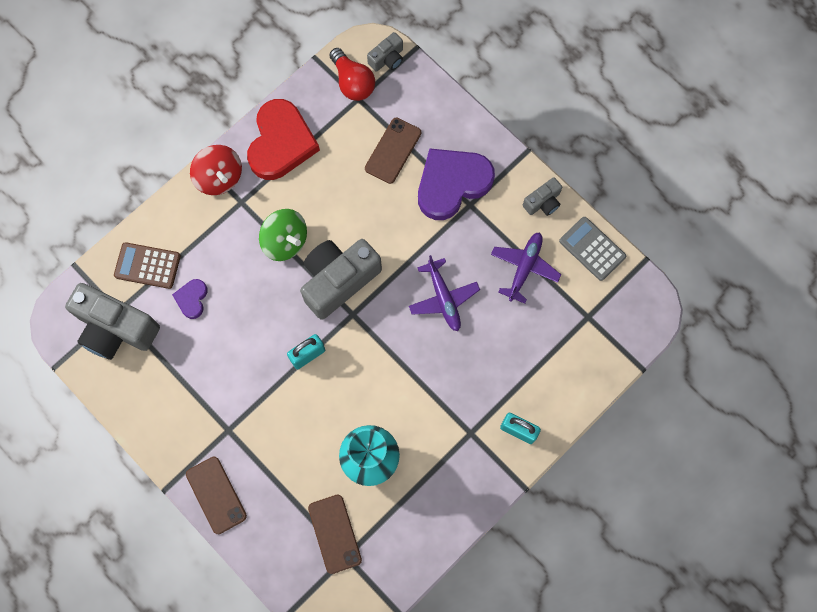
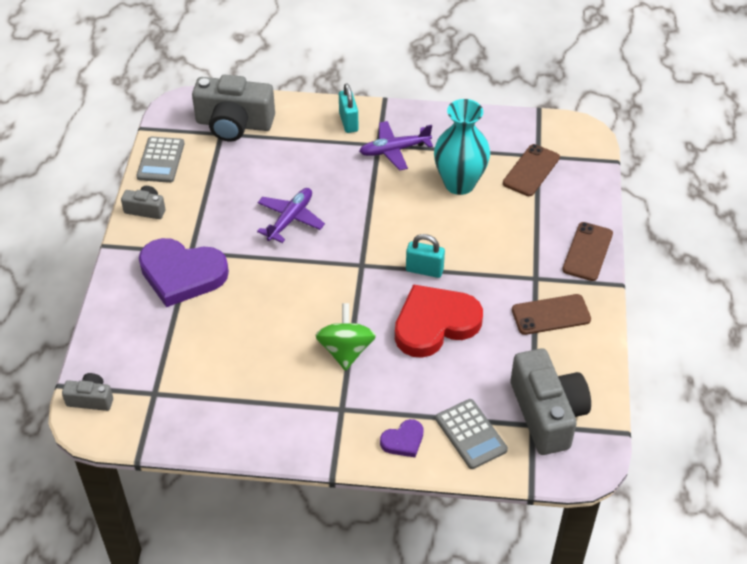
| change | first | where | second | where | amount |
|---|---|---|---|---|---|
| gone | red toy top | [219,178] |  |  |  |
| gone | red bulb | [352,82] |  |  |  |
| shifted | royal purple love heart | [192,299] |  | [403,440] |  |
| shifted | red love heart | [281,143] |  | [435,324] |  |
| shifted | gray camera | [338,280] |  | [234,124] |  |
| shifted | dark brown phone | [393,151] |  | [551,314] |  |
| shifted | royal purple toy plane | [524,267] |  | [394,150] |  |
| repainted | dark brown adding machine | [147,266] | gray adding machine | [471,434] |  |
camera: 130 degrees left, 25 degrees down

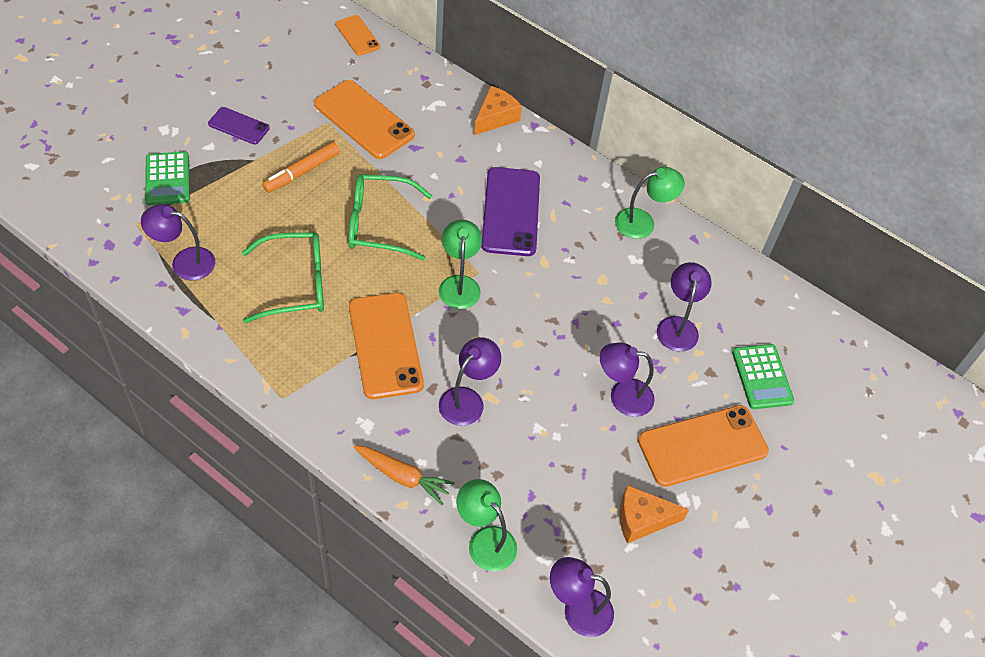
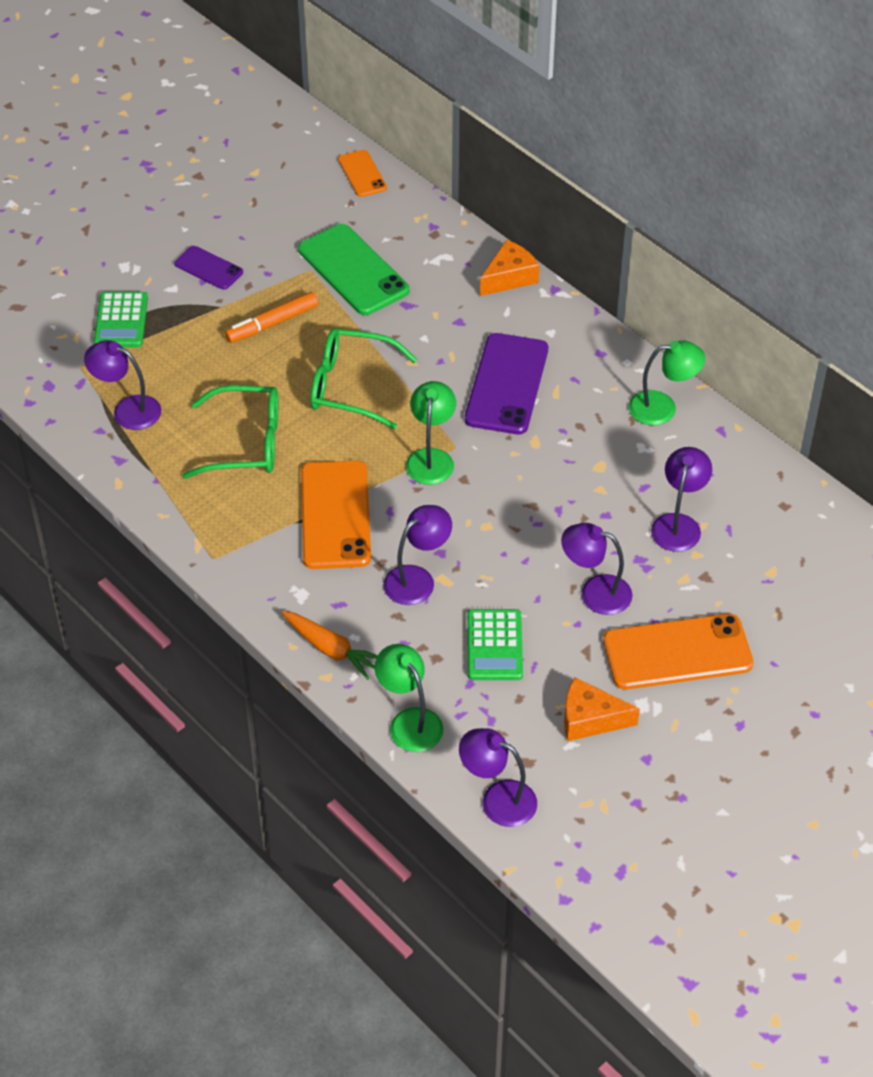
| change | first | where | second | where | amount |
|---|---|---|---|---|---|
| shifted | emerald adding machine | [762,377] |  | [494,646] |  |
| repainted | bright orange phone | [364,120] | emerald phone | [353,270] |  |
camera: 15 degrees right, 5 degrees down

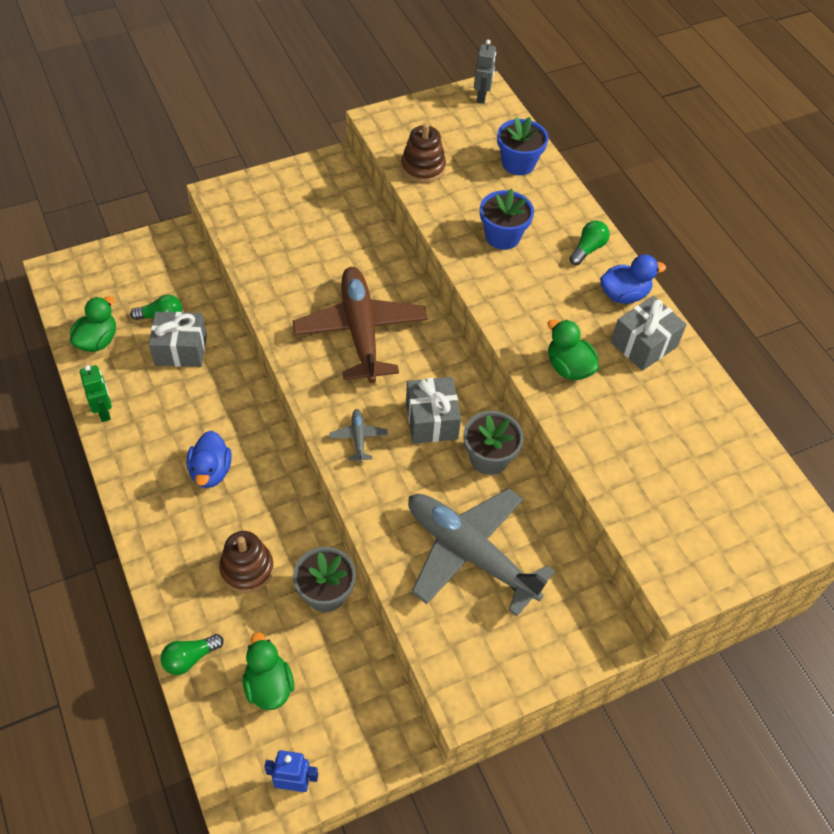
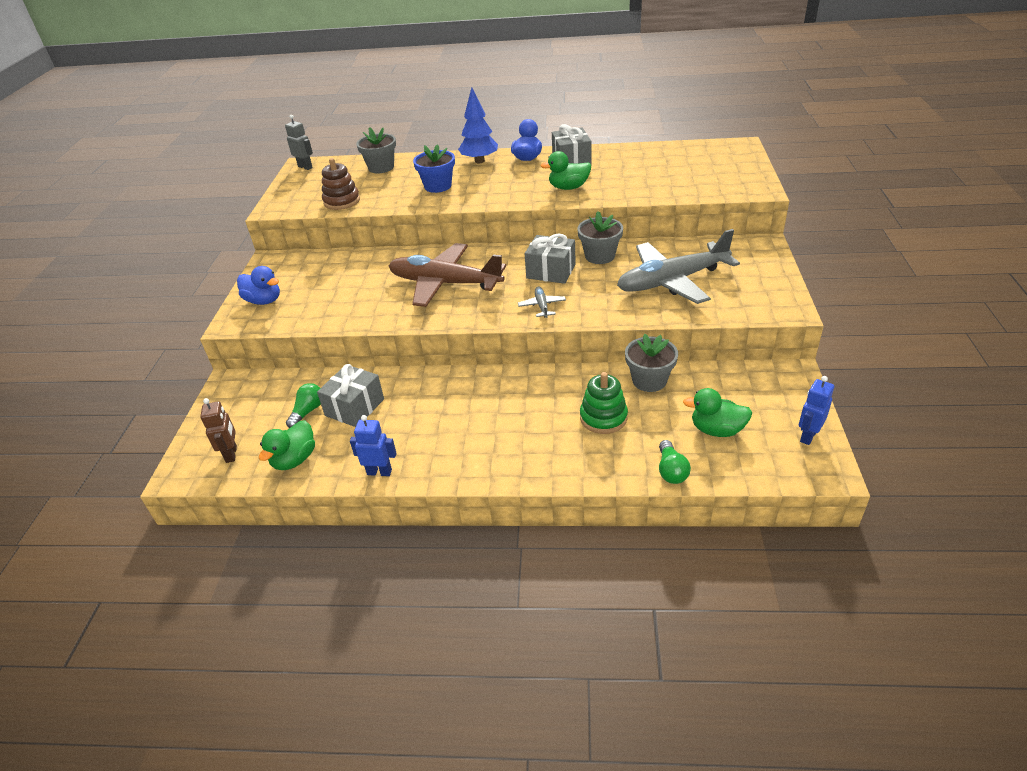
| change | first | where | second | where | amount |
|---|---|---|---|---|---|
| new |  |  | dark brown toy robot | [232,454] |  |
| shifted | royal blue duck | [211,471] |  | [264,301] |  |
| swapped | emerald bulb | [588,249] | royal blue fir tree | [479,161] |  |
| repainted | emerald toy robot | [104,412] | royal blue toy robot | [379,472] |  |
| repainted | dark brown stacking rings | [247,569] | emerald stacking rings | [603,417] |  |
| repainted | royal blue potted plant | [518,163] | gray potted plant | [381,167] |  |
| rotated | emerald duck | [97,341] |  | [294,459] | 120 degrees counterclockwise |
| rotated | gray toy plane | [358,438] |  | [542,306] | 60 degrees clockwise |
camera: 55 degrees left, 15 degrees down

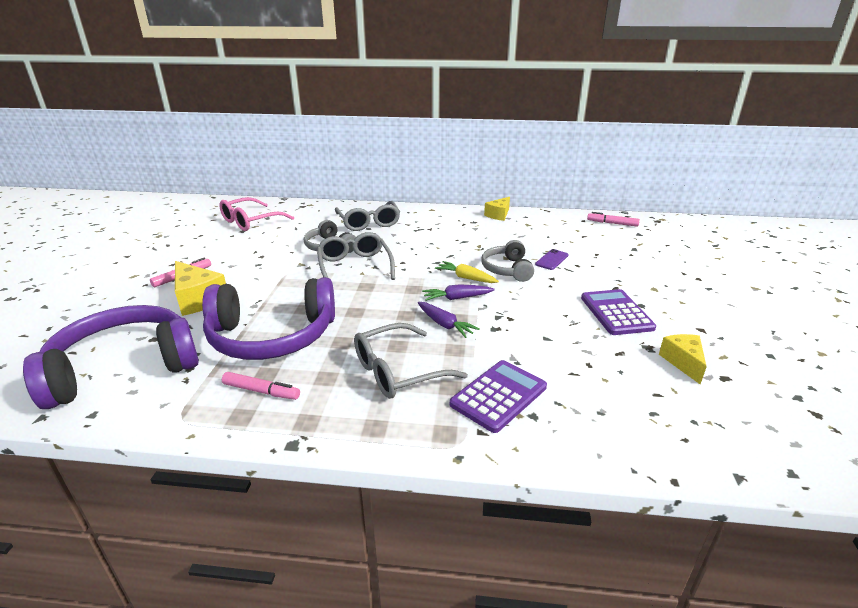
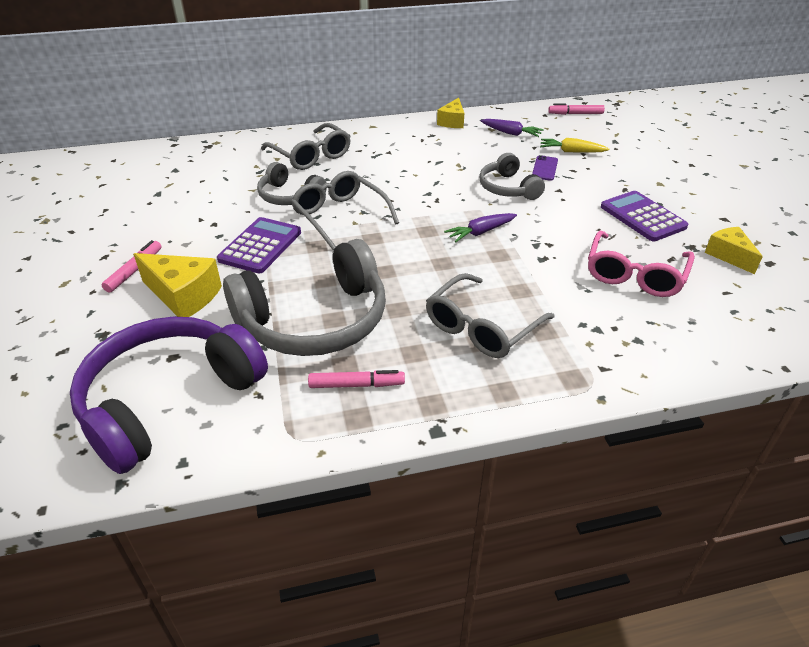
| change | first | where | second | where | amount |
|---|---|---|---|---|---|
| shifted | rose-pink eyeglasses | [251,221] |  | [635,274] |  |
| shifted | royal purple toy carrot | [444,324] |  | [511,133] |  |
| shifted | golden toy carrot | [466,278] |  | [571,151] |  |
| shifted | royal purple adding machine | [498,396] |  | [260,246] |  |
| repainted | royal purple headset | [272,336] | gray headset | [314,320] |  |
camera: 20 degrees left, 10 degrees up

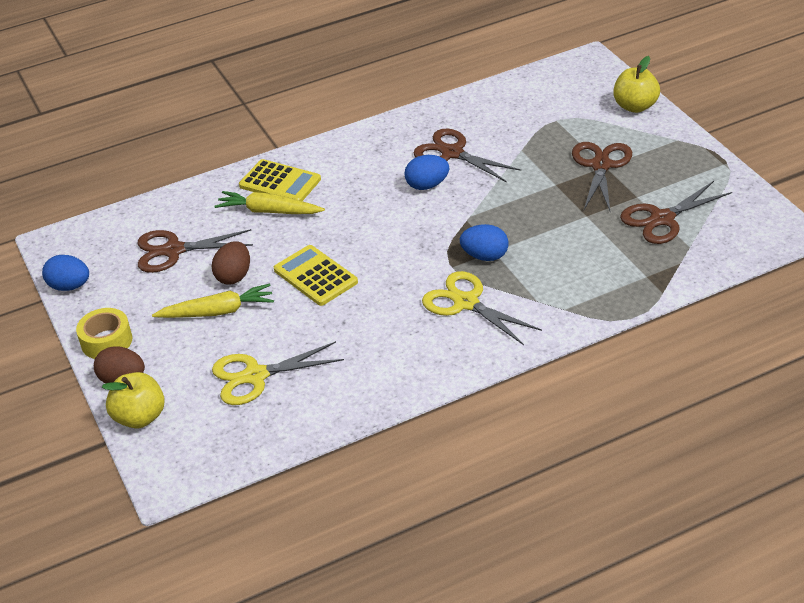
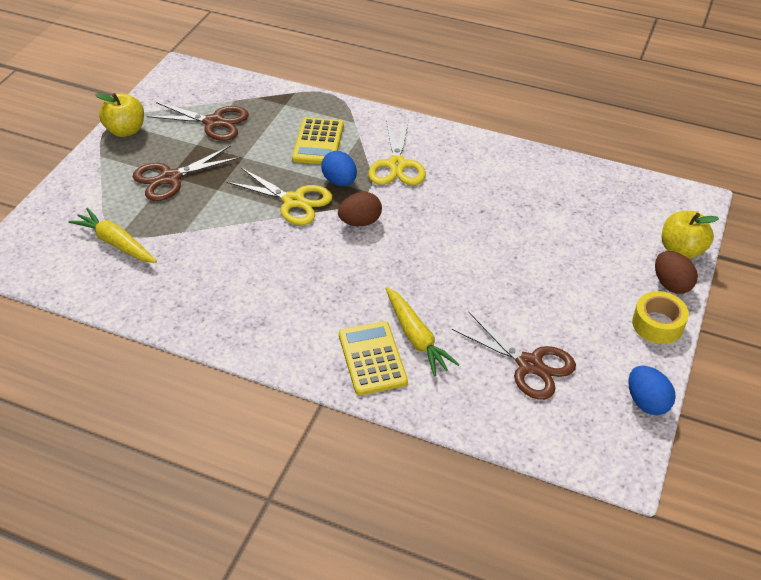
| change | first | where | second | where | amount |
|---|---|---|---|---|---|
| gone | royal blue egg shape | [427,185] |  |  |  |
| gone | dark brown pair of scissors | [452,153] |  |  |  |
| shifted | golden toy carrot | [217,311] |  | [116,243] |  |
| shifted | dark brown egg shape | [234,276] |  | [360,222] |  |
| shifted | golden pair of scissors | [255,376] |  | [293,201] |  |
| shifted | golden adding machine | [315,276] |  | [318,142] |  |
| shifted | golden toy apple | [635,106] |  | [126,130] |  |
camera: 135 degrees left, 5 degrees up

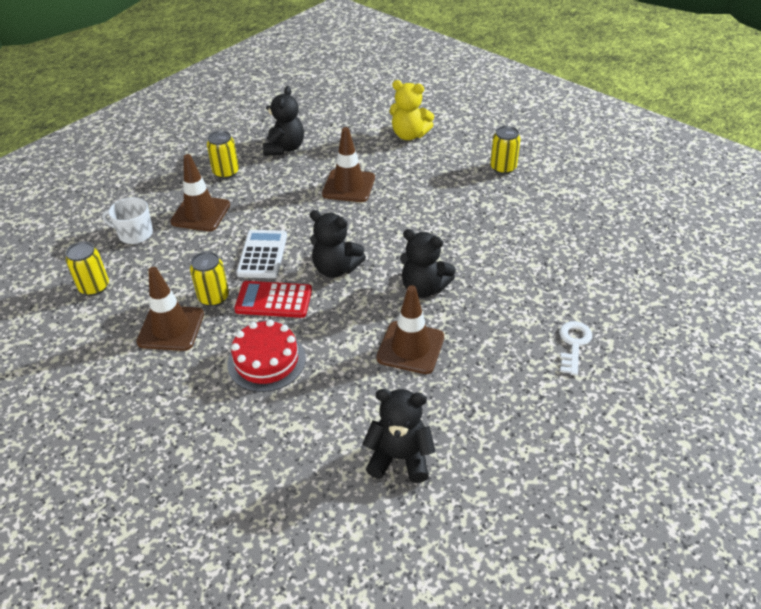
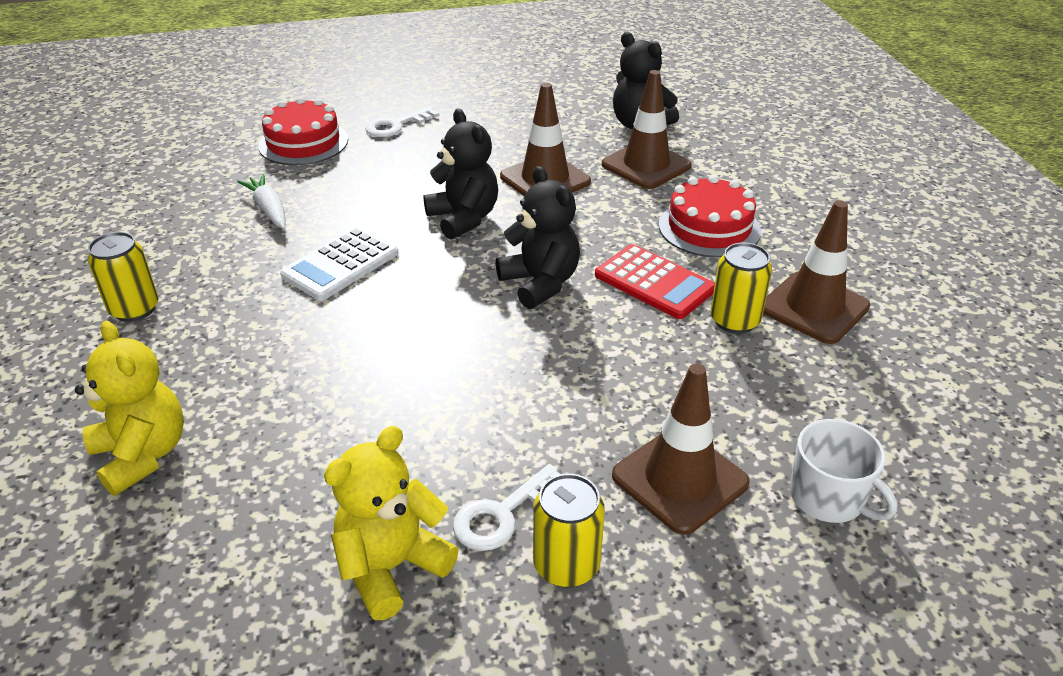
| change | first | where | second | where | amount |
|---|---|---|---|---|---|
| gone | golden can | [94,287] |  |  |  |
| new |  |  | snow-white toy carrot | [268,209] |  |
| new |  |  | red cake | [303,143] |  |
| new |  |  | snow-white key | [503,514] |  |
| shifted | snow-white adding machine | [262,254] |  | [340,264] |  |
| shifted | dark brown traffic cone | [348,186] |  | [646,165] |  |
| repainted | ebony teddy | [285,148] | golden teddy | [391,567] |  |
camera: 145 degrees left, 5 degrees down

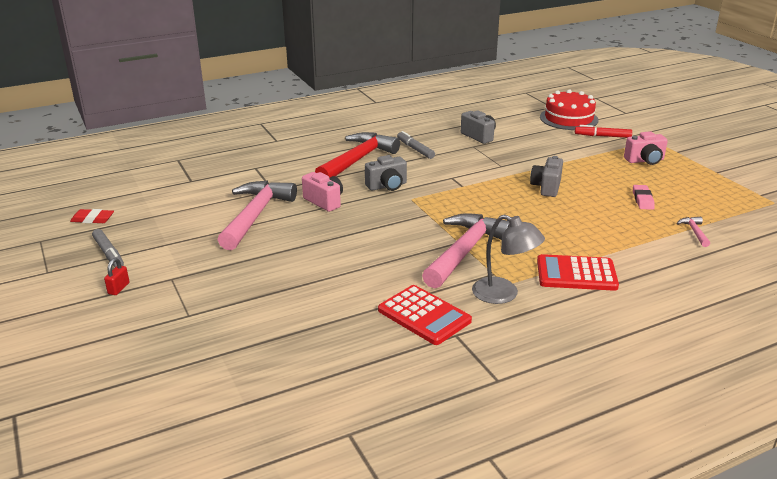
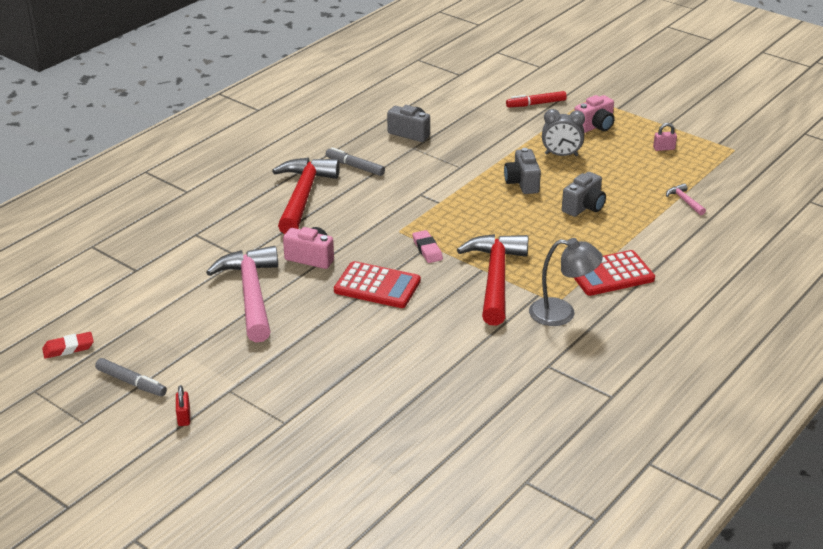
| change | first | where | second | where | amount |
|---|---|---|---|---|---|
| gone | red cake | [568,118] |  |  |  |
| new |  |  | gray alarm clock | [561,155] |  |
| new |  |  | rose-pink small lock | [664,148] |  |
| shifted | gray camera | [387,186] |  | [584,207] |  |
| shifted | red adding machine | [424,315] |  | [377,286] |  |
| shifted | rose-pink gum eraser | [642,200] |  | [427,249] |  |
| repainted | rose-pink carpenter's hammer | [465,251] | red carpenter's hammer | [495,278] |  |
camera: 25 degrees left, 5 degrees up

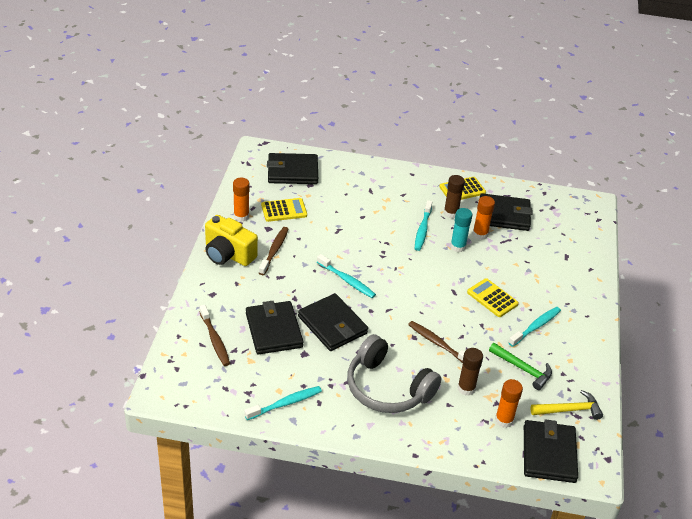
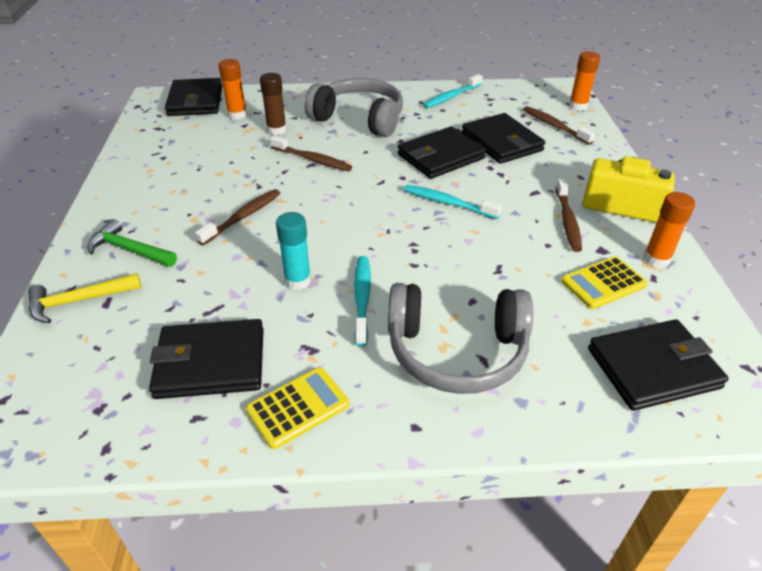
| change | first | where | second | where | amount |
|---|---|---|---|---|---|
| gone | dark brown stick of glue | [451,213] |  |  |  |
| gone | aqua dental brush | [535,327] |  |  |  |
| new |  |  | gray headset | [456,351] |  |
| shifted | bright orange stick of glue | [480,234] |  | [578,106] |  |
| shifted | emerald carpenter's hammer | [523,369] |  | [129,250] |  |
| shifted | golden carpenter's hammer | [569,410] |  | [79,301] |  |
| swapped | golden adding machine | [492,298] | dark brown dental brush | [243,217] |  |
| rotated | ebony billfold | [332,325] |  | [440,156] | 75 degrees counterclockwise |
camera: 170 degrees right, 0 degrees up

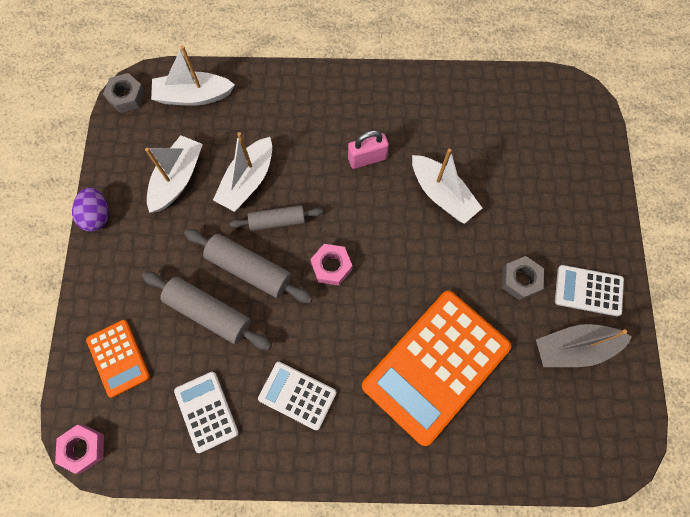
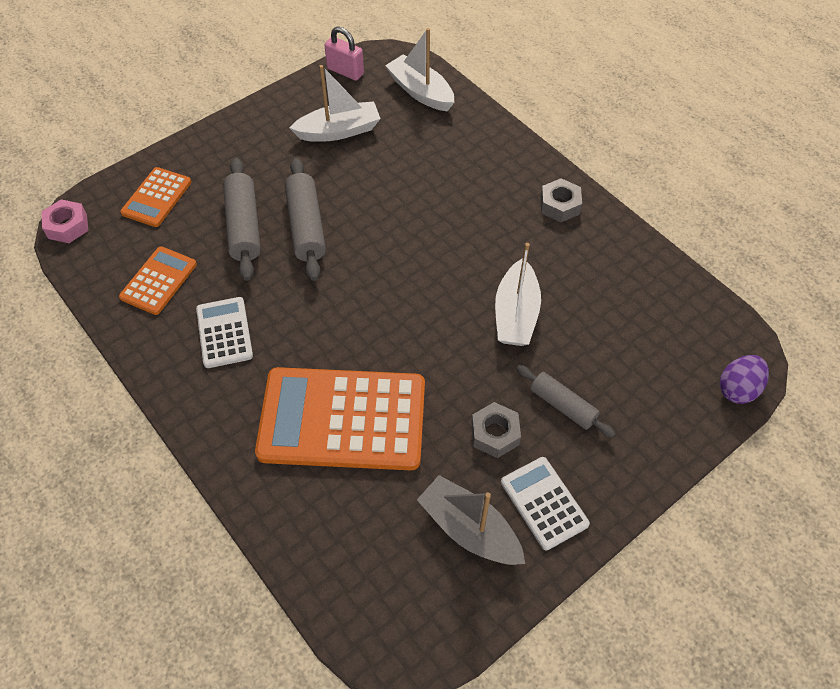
| change | first | where | second | where | amount |
|---|---|---|---|---|---|
| gone | snow-white toy boat | [247,181] |  |  |  |
| gone | rose-pink hex nut | [331,266] |  |  |  |
| shifted | royal purple egg shape | [97,216] |  | [737,389] |  |
| shifted | gray hex nut | [126,97] |  | [559,205] |  |
| shifted | gray rolling pin | [277,221] |  | [563,405] |  |
| shifted | rose-pink small lock | [367,158] |  | [345,71] |  |
| repainted | snow-white adding machine | [206,411] | bright orange adding machine | [159,281] |  |
camera: 50 degrees right, 15 degrees down

